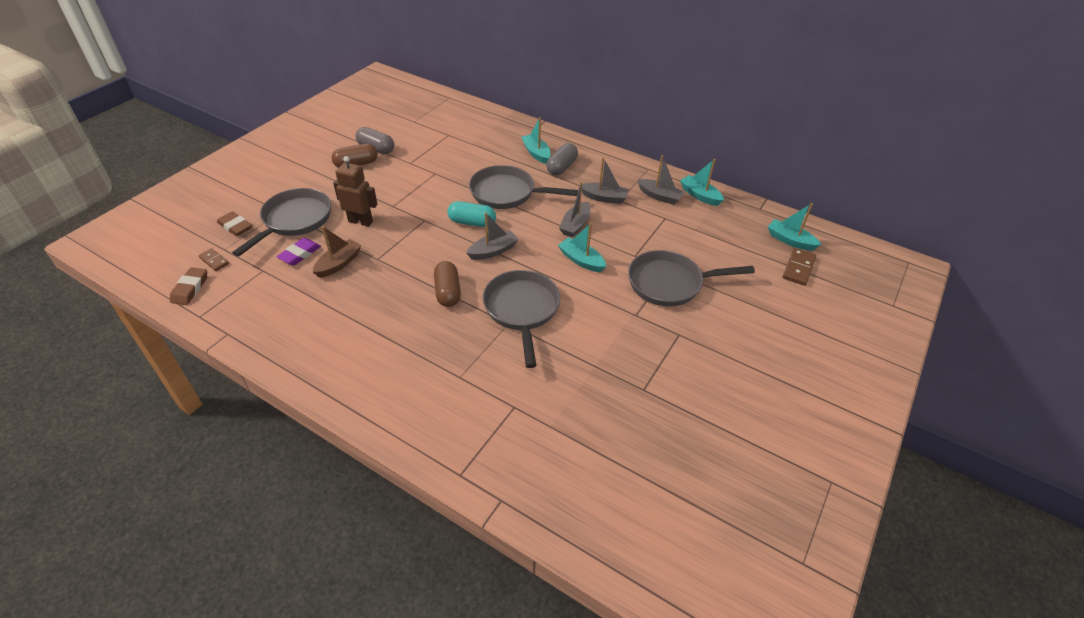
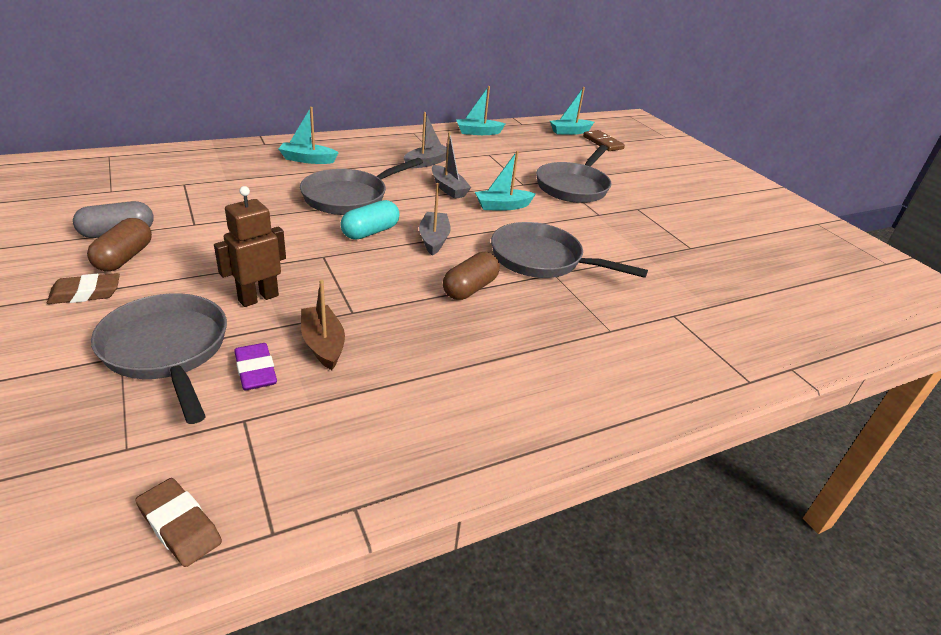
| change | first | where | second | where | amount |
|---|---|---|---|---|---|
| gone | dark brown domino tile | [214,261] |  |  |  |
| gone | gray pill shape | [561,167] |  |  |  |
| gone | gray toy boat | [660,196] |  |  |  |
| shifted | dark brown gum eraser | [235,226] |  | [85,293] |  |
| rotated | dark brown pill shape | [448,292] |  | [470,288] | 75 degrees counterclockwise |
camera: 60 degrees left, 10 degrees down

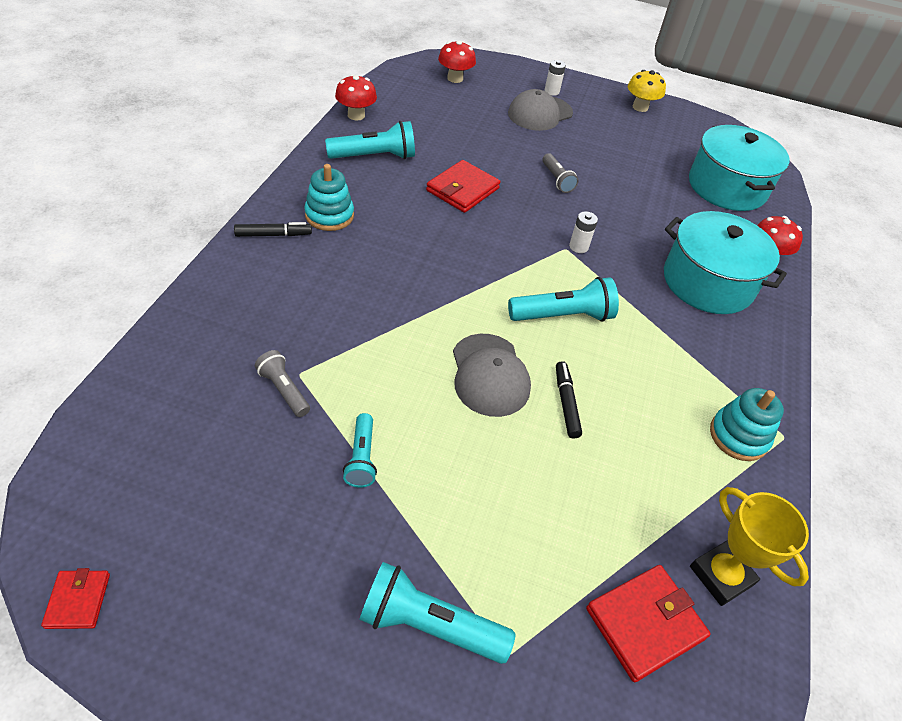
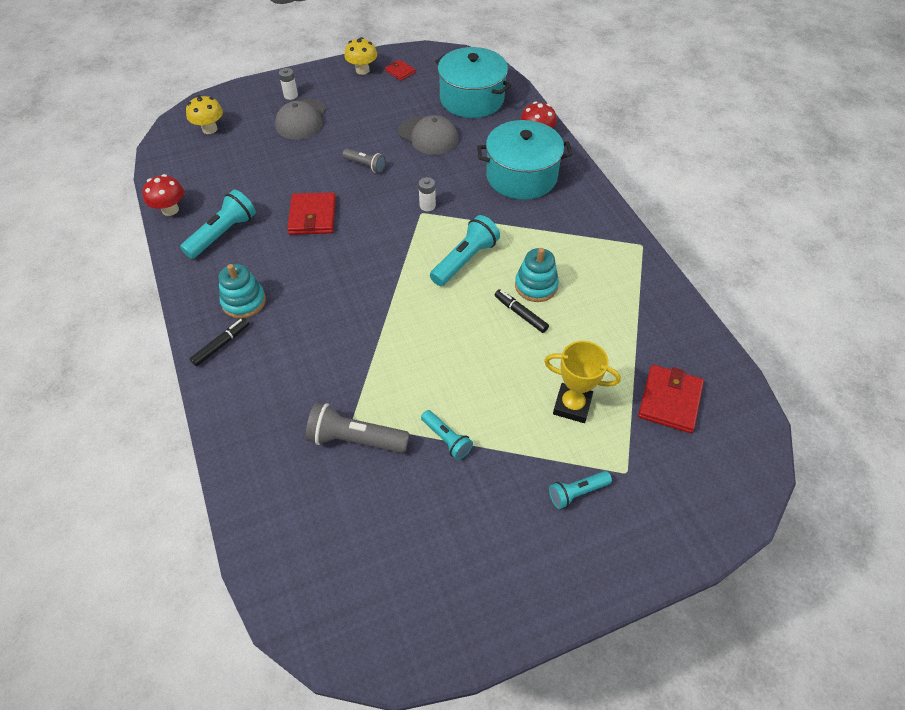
| change | first | where | second | where | amount |
|---|---|---|---|---|---|
| shifted | red billfold | [78,600] |  | [400,72] |  |
| shifted | gray baseball cap | [489,375] |  | [428,136] |  |
| shifted | golden prize cup | [721,575] |  | [572,405] |  |
| shifted | aqua stacking rings | [738,436] |  | [536,286] |  |
| repainted | red mushroom | [455,78] | golden mushroom | [210,129] |  |
| scaled | gray pocket torch | [283,390] |  | [355,439] | x1.65 |
| scaled | aqua pocket torch | [429,625] |  | [577,493] | x0.61 |
camera: 35 degrees left, 5 degrees up

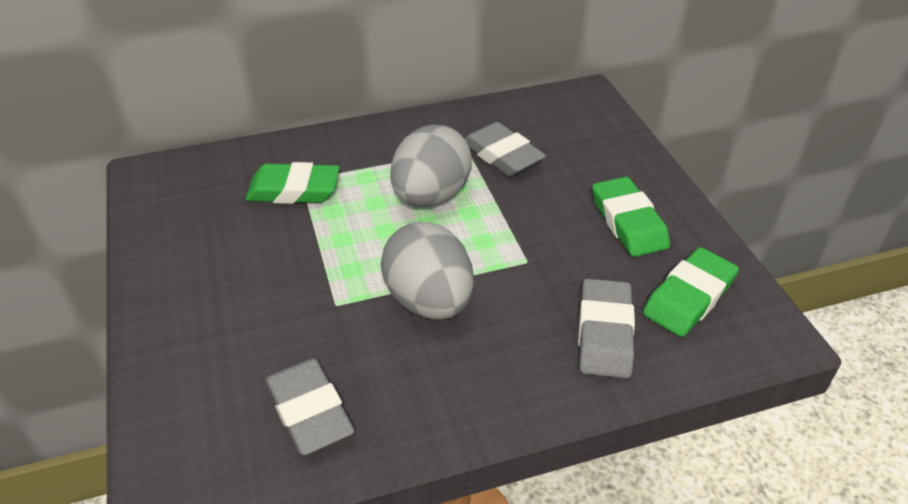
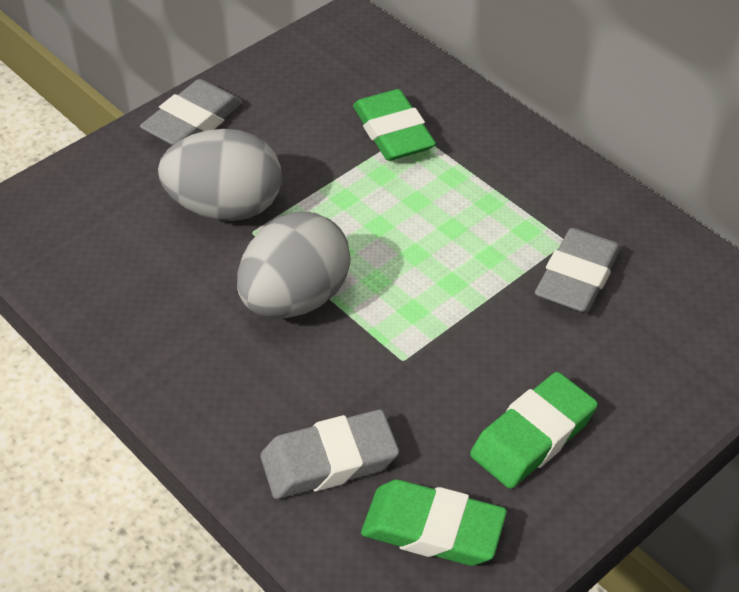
| change | first | where | second | where | amount |
|---|---|---|---|---|---|
| shifted | gray gum eraser | [309,411] |  | [193,121] |  |
| shifted | gray egg shape | [431,196] |  | [225,207] |  |
camera: 65 degrees right, 5 degrees up

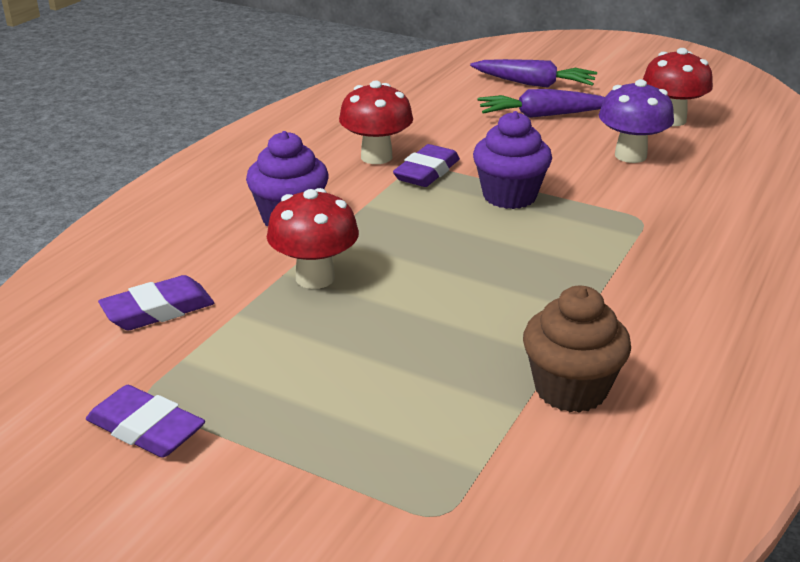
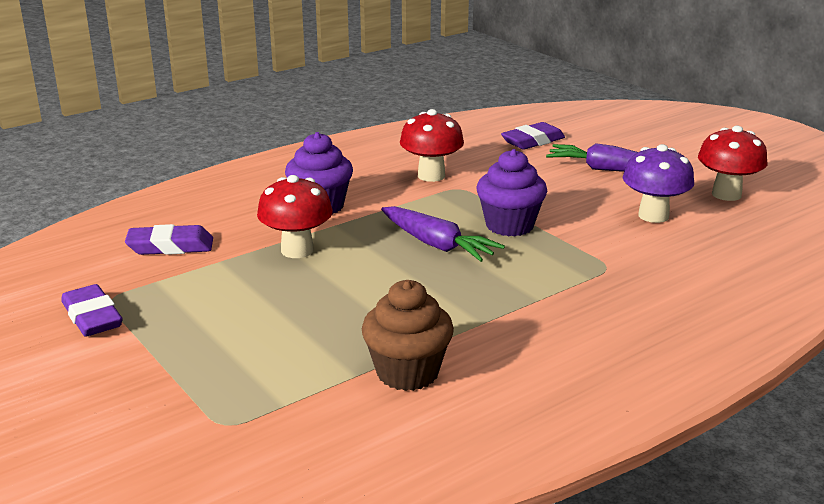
| change | first | where | second | where | amount |
|---|---|---|---|---|---|
| shifted | royal purple gum eraser | [426,172] |  | [532,141] |  |
| shifted | royal purple toy carrot | [534,84] |  | [437,245] |  |
camera: 25 degrees right, 5 degrees down

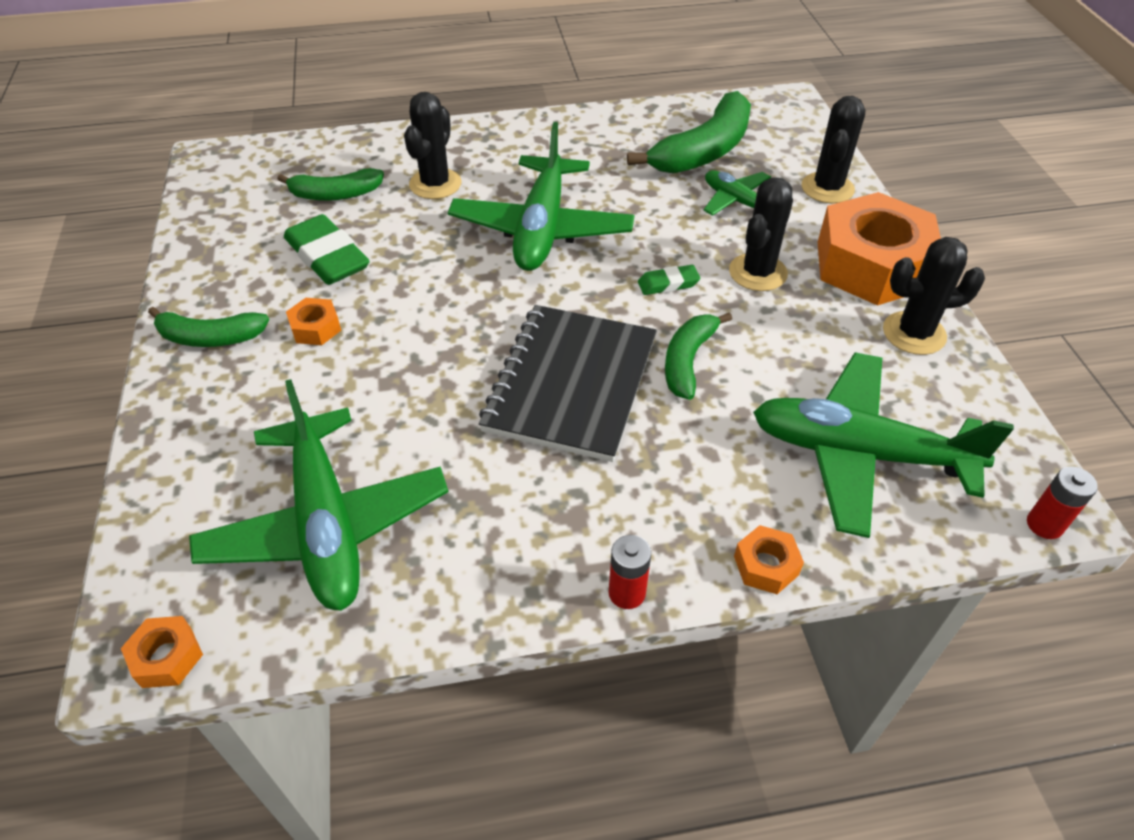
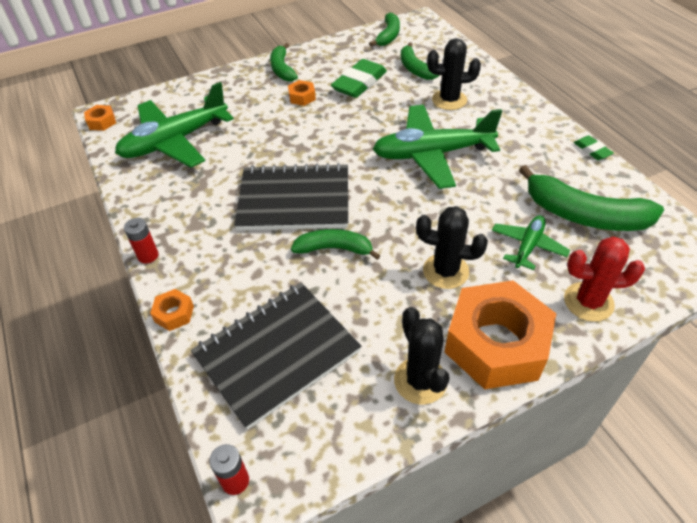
| change | first | where | second | where | amount |
|---|---|---|---|---|---|
| new |  |  | emerald banana | [388,36] |  |
| shifted | emerald gum eraser | [668,284] |  | [592,150] |  |
| swapped | emerald toy plane | [859,453] | ebony exercise book | [276,353] |  |
| repainted | ebony saguaro cactus | [827,188] | red saguaro cactus | [588,302] |  |
camera: 75 degrees right, 0 degrees up

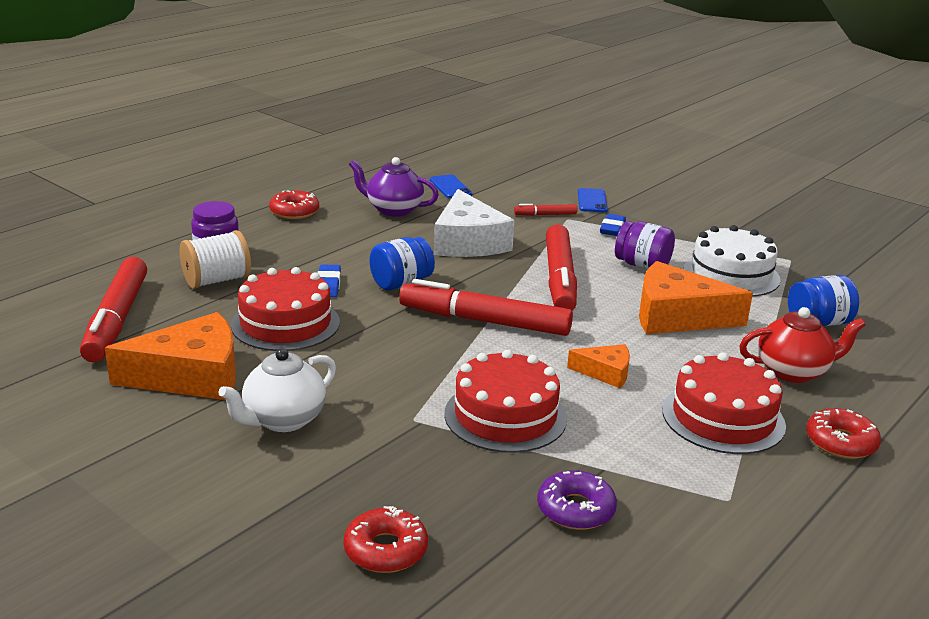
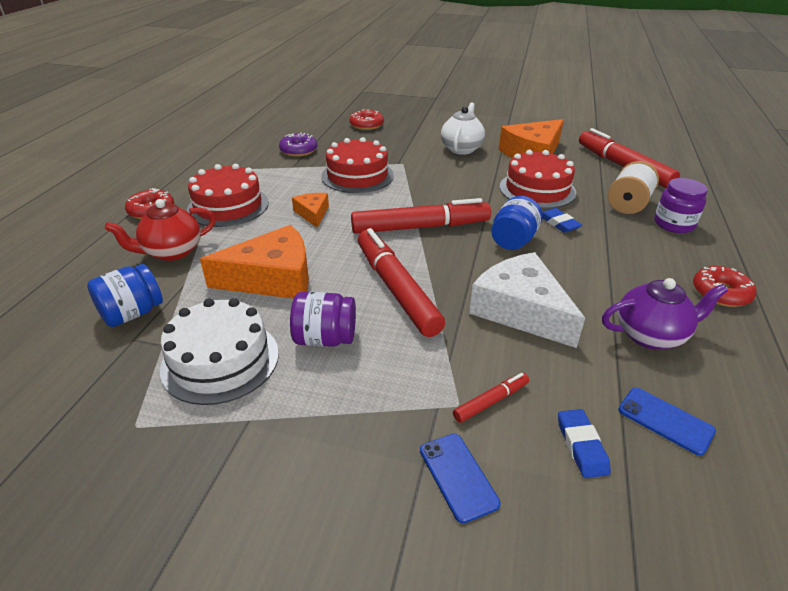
| change | first | where | second | where | amount |
|---|---|---|---|---|---|
| shifted | royal blue gum eraser | [612,228] |  | [581,446] |  |
| rotated | bright orange cheese wedge | [605,373] |  | [313,214] | 90 degrees clockwise |
camera: 155 degrees right, 10 degrees up

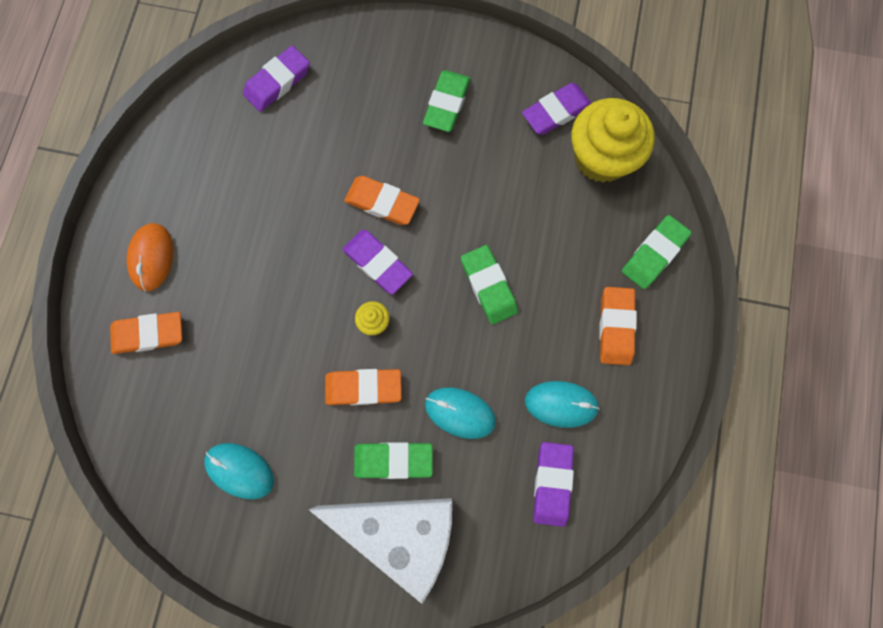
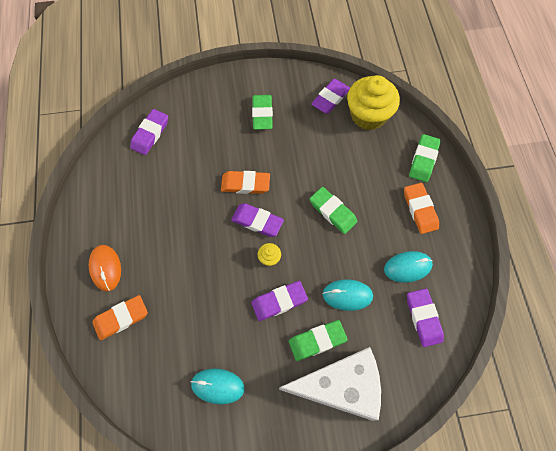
| change | first | where | second | where | amount |
|---|---|---|---|---|---|
| repainted | bright orange gum eraser | [363,387] | royal purple gum eraser | [279,302] |  |
camera: 20 degrees left, 10 degrees down

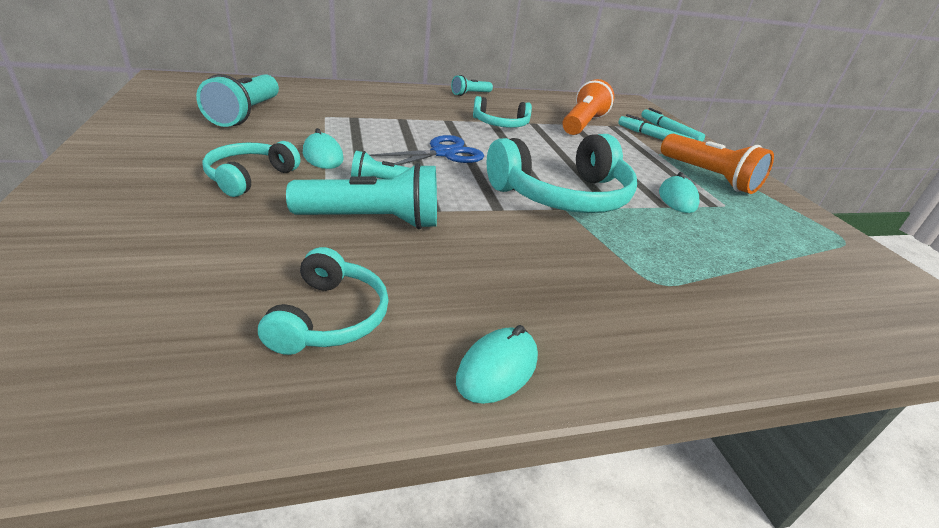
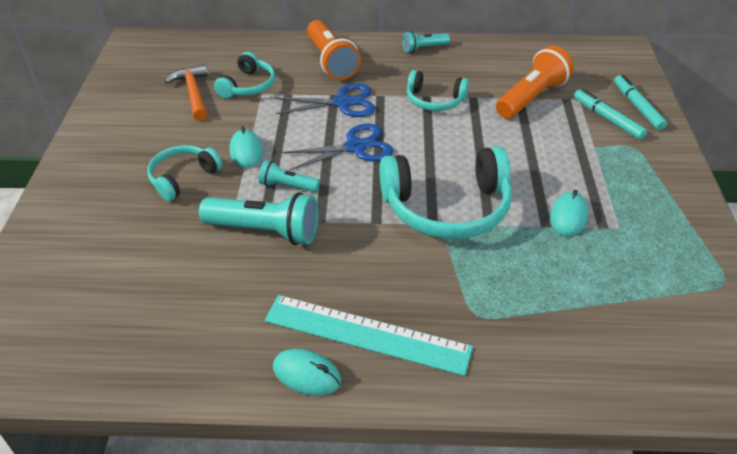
| change | first | where | second | where | amount |
|---|---|---|---|---|---|
| new |  |  | aqua measuring stick | [367,334] |  |
| new |  |  | royal blue pair of scissors | [342,103] |  |
| shifted | aqua headset | [330,317] |  | [248,86] |  |
| shifted | bright orange pocket torch | [709,177] |  | [331,61] |  |
| swapped | aqua pocket torch | [245,114] | bright orange carpenter's hammer | [193,93] |  |
| rotated | aqua PC mouse | [497,369] |  | [306,374] | 60 degrees clockwise |
camera: 20 degrees right, 10 degrees up

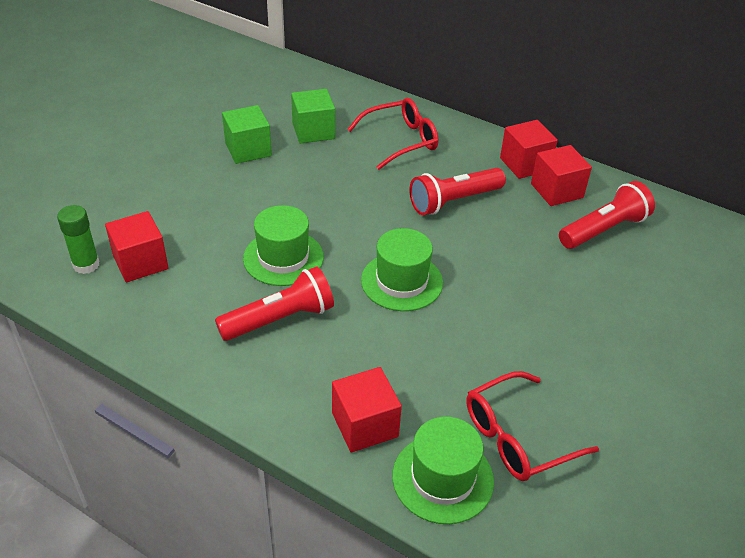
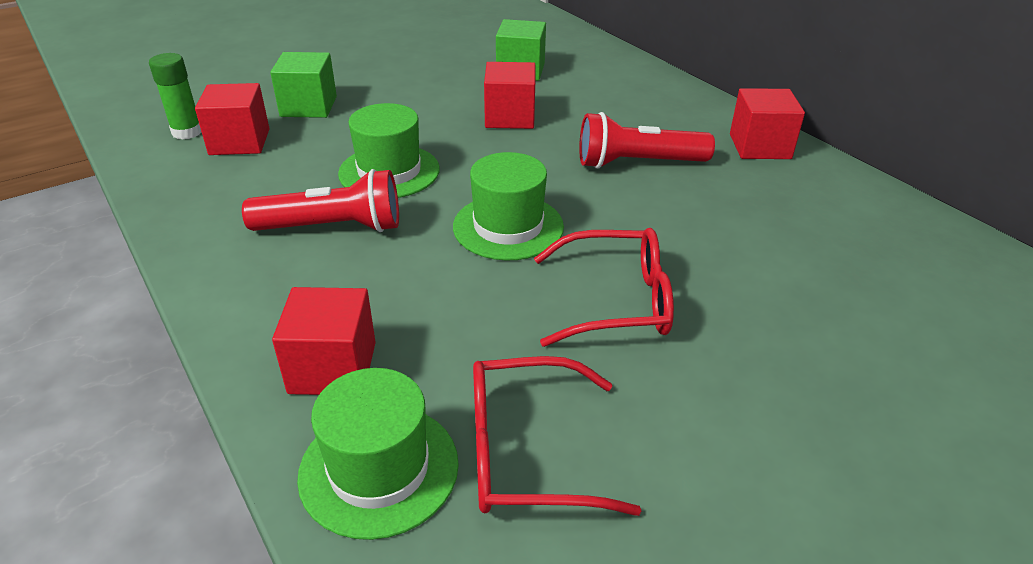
| change | first | where | second | where | amount |
|---|---|---|---|---|---|
| gone | red pocket torch | [604,230] |  |  |  |
| shifted | emerald cube | [248,149] |  | [308,106] |  |
| shifted | red eyeglasses | [400,140] |  | [616,301] |  |
| shifted | red cube | [556,191] |  | [510,117] |  |
camera: 25 degrees right, 5 degrees down

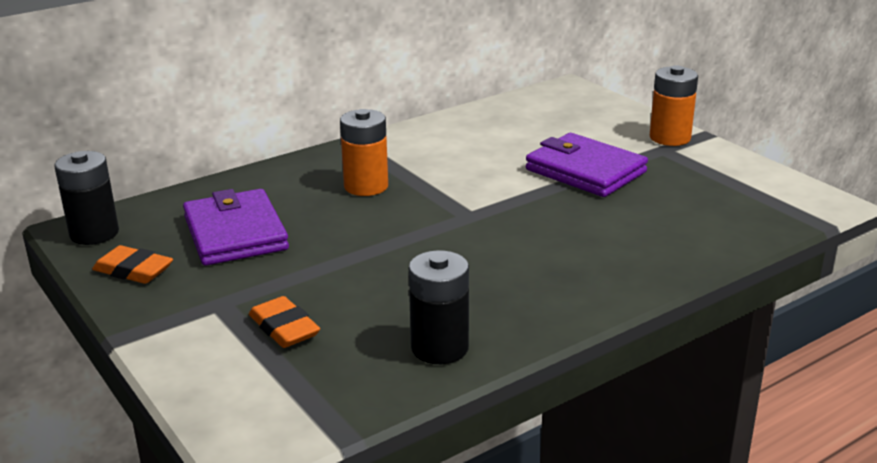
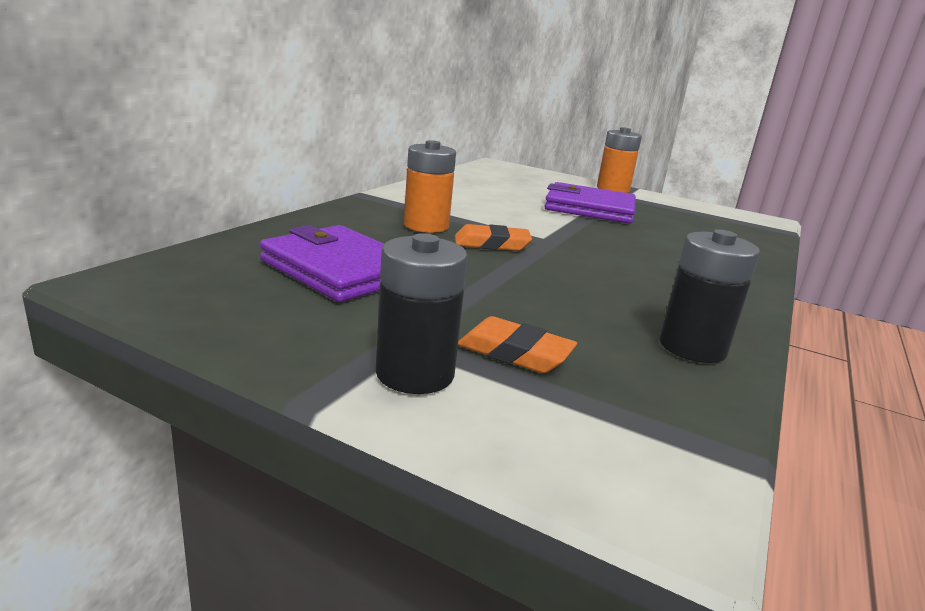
| change | first | where | second | where | amount |
|---|---|---|---|---|---|
| shifted | ebony AA battery | [94,233] |  | [415,374] |  |
| shifted | bright orange gum eraser | [133,270] |  | [491,244] |  |
camera: 30 degrees left, 5 degrees down

